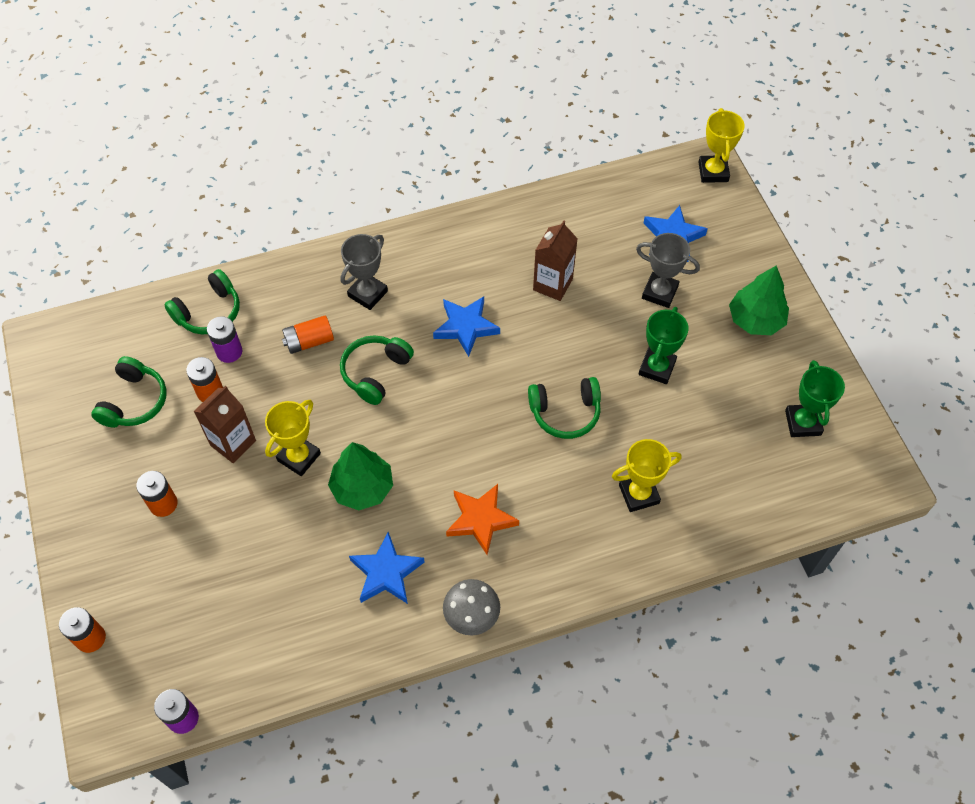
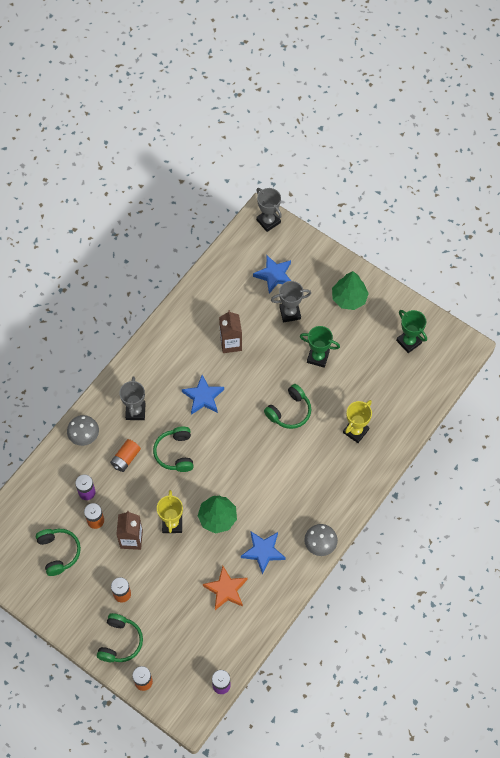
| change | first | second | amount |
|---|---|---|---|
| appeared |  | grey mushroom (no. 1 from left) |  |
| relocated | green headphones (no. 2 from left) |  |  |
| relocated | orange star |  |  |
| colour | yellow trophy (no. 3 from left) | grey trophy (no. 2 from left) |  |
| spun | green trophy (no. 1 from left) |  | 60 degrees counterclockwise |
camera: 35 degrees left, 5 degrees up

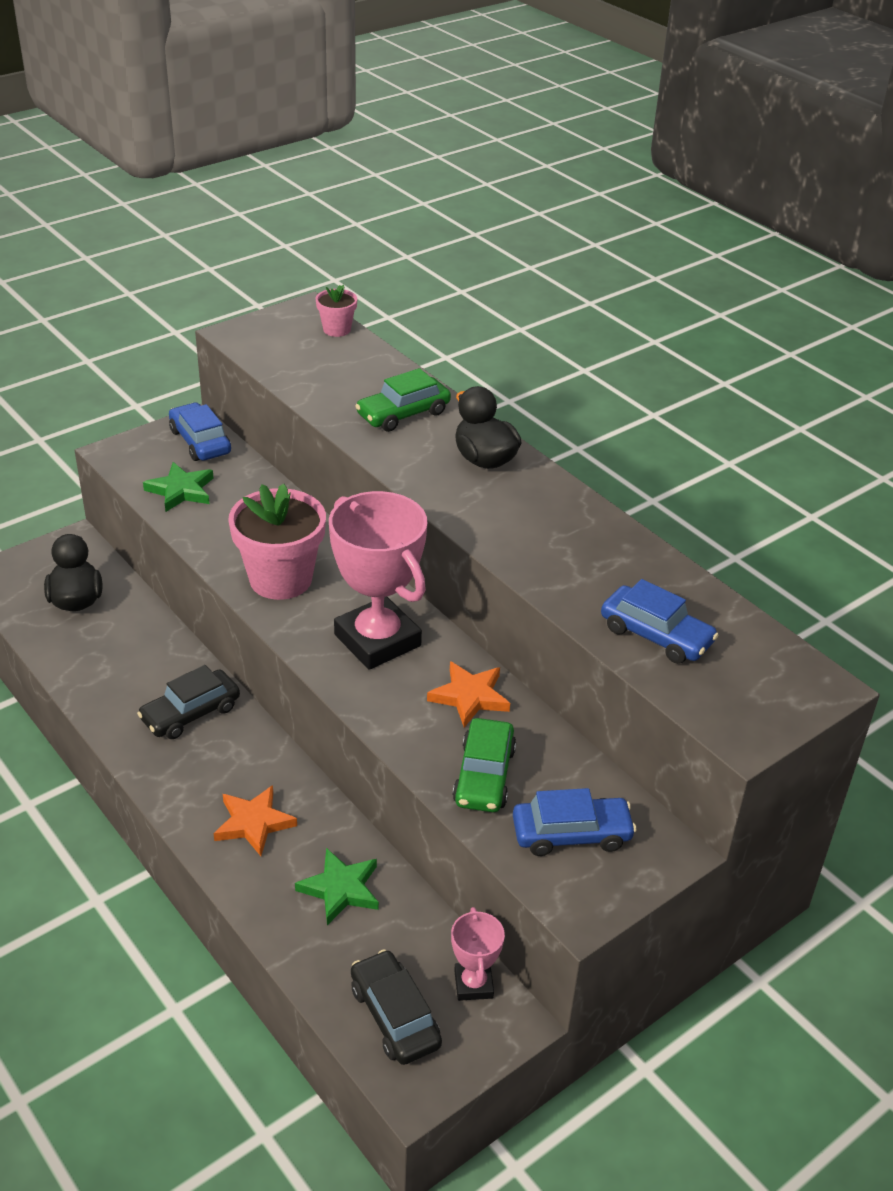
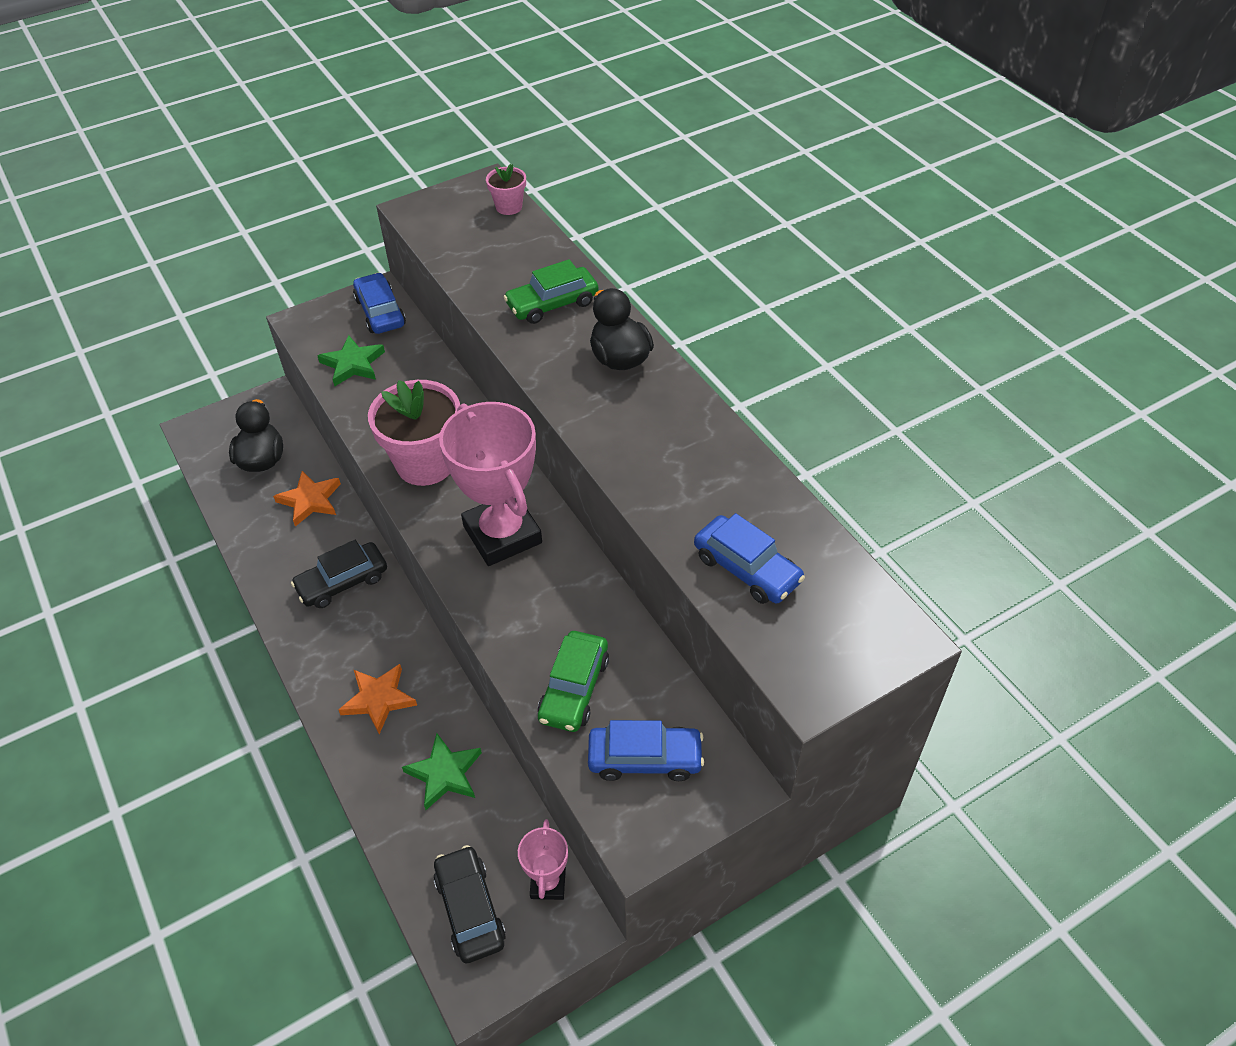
| change | first | second | amount |
|---|---|---|---|
| relocated | orange star (no. 2 from left in the first image) | orange star (no. 1 from left) |  |
camera: 10 degrees right, 10 degrees up

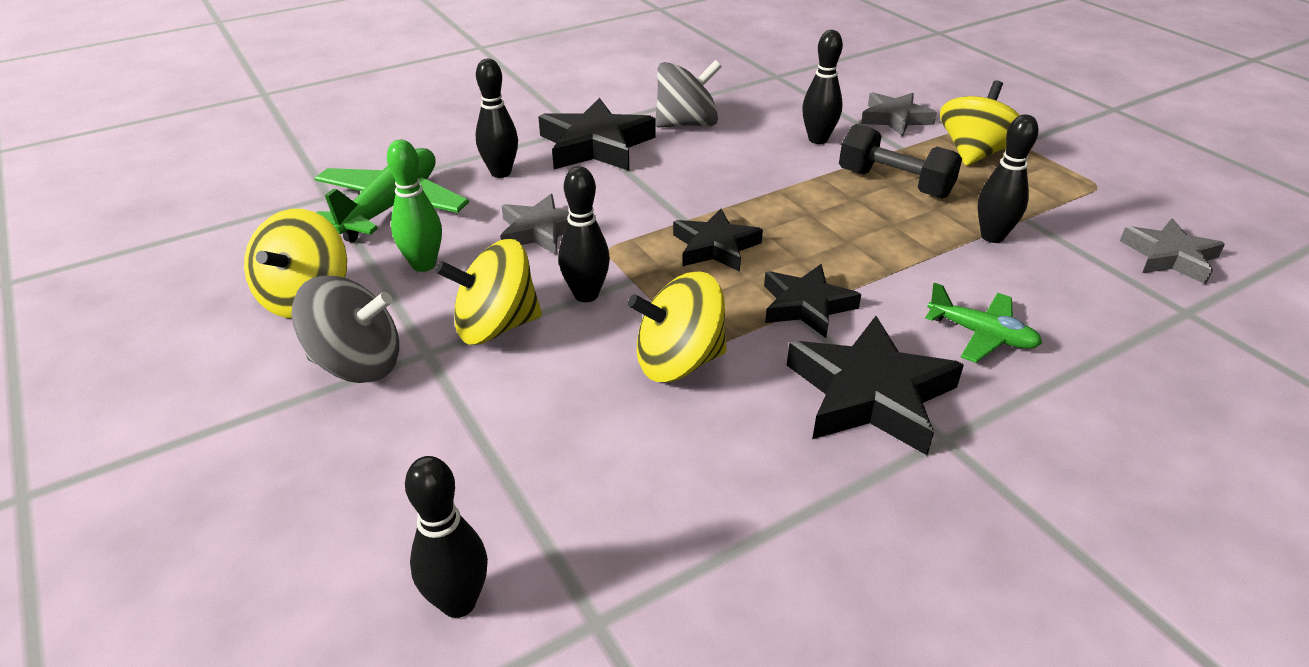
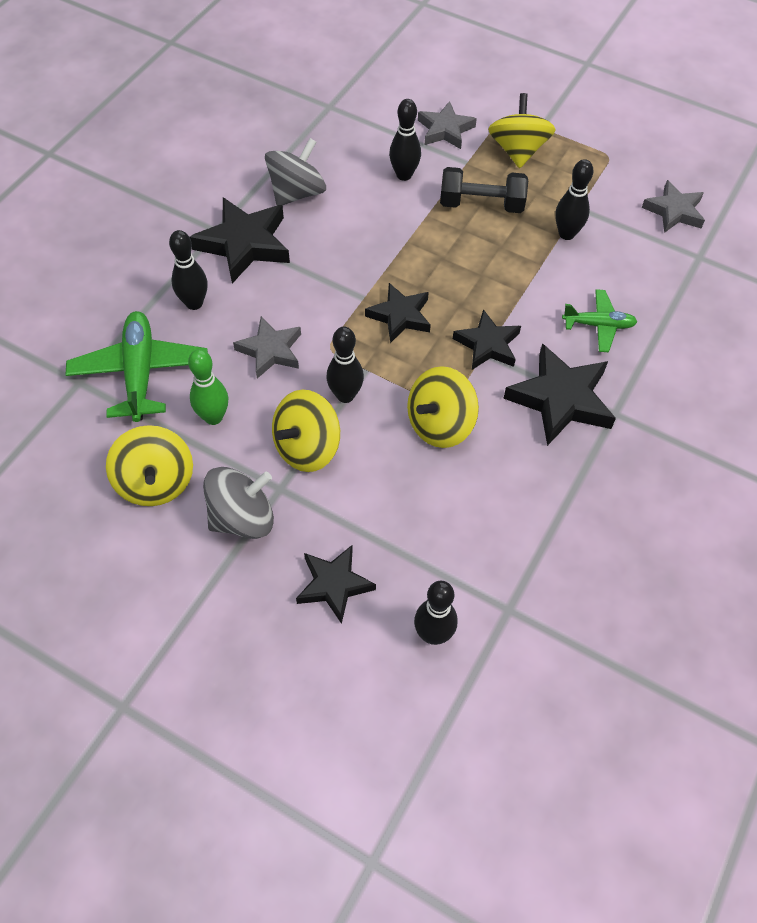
| change | first | second | amount |
|---|---|---|---|
| appeared |  | black star (no. 2 from left) |  |
camera: 30 degrees left, 20 degrees up

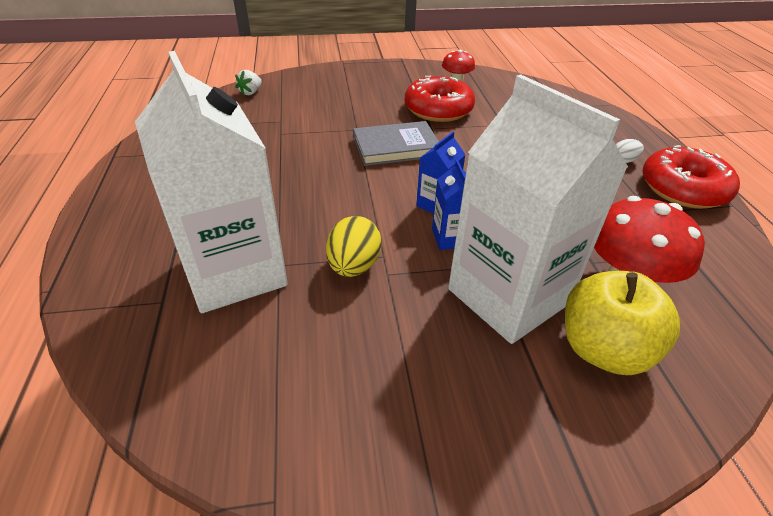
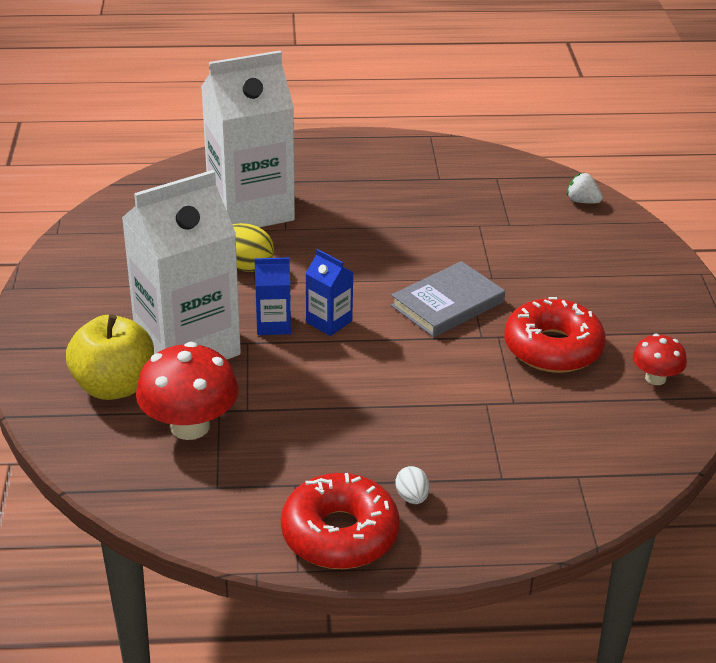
| change | first | second | amount |
|---|---|---|---|
| spun | grey book |  | 60 degrees clockwise |
camera: 95 degrees right, 5 degrees down

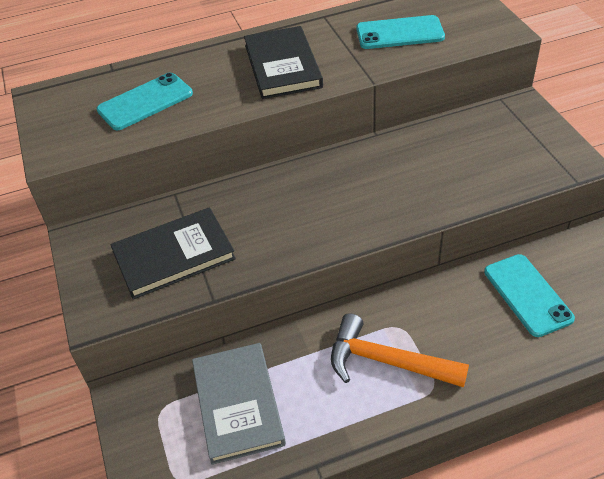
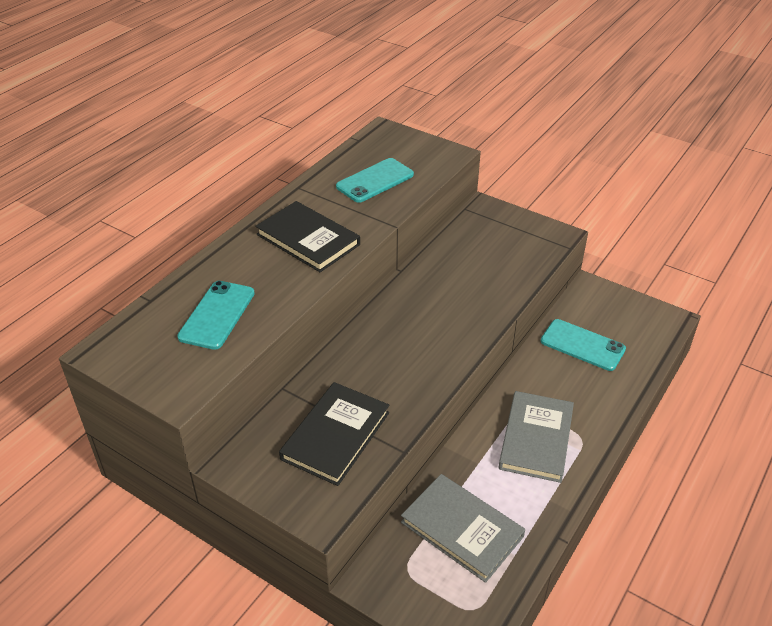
| change | first | second | amount |
|---|---|---|---|
| exchanged | orange hammer | grey book (no. 2 from left) |  |
camera: 40 degrees left, 5 degrees down

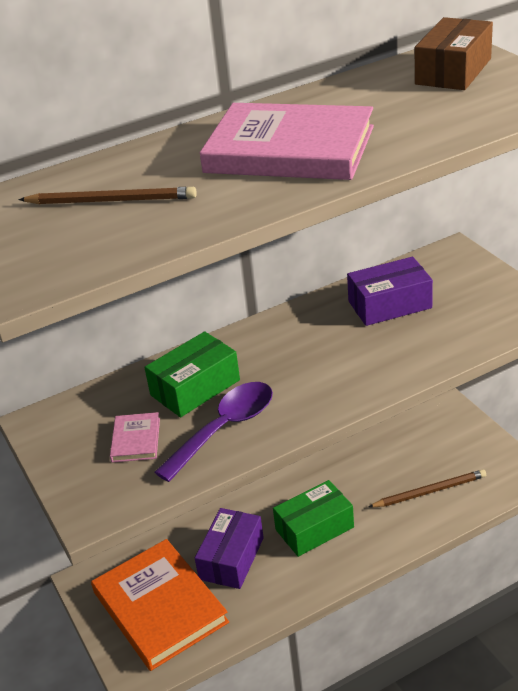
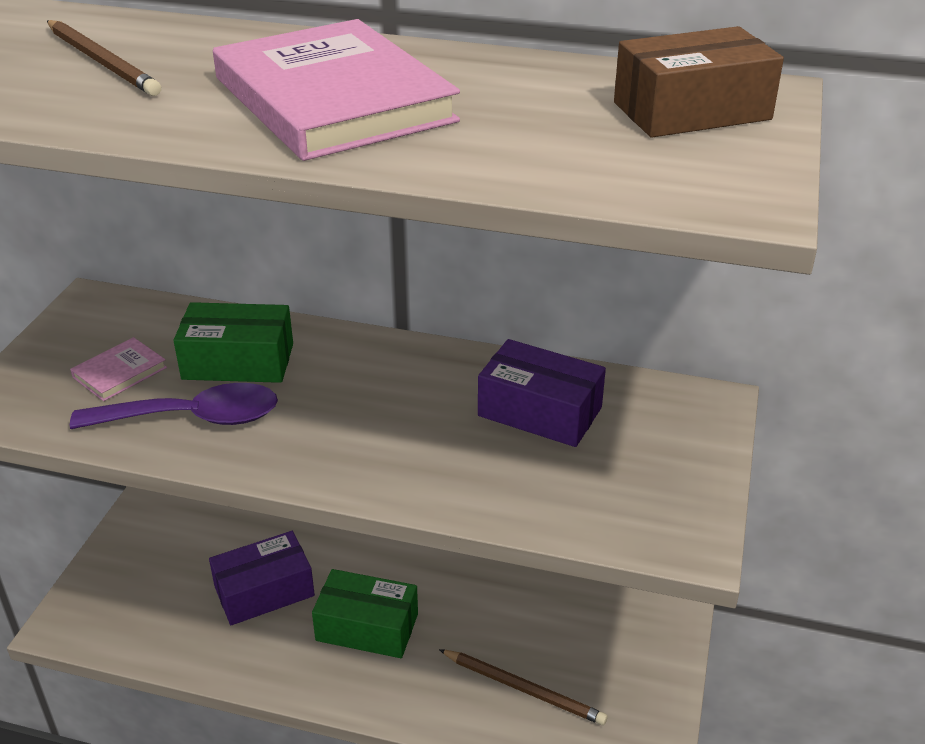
| change | first | second | amount |
|---|---|---|---|
| missing | orange book |  |  |
camera: 40 degrees right, 0 degrees up

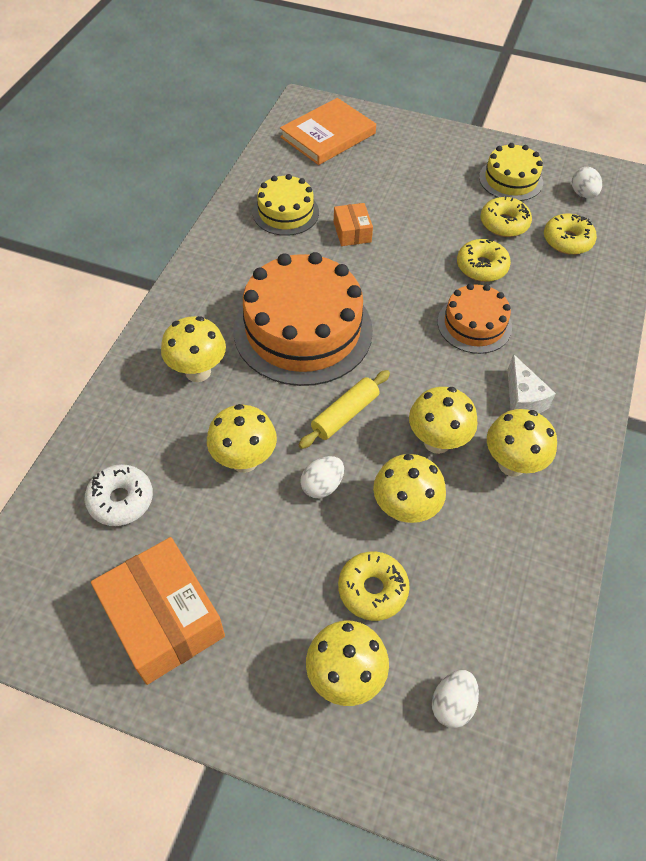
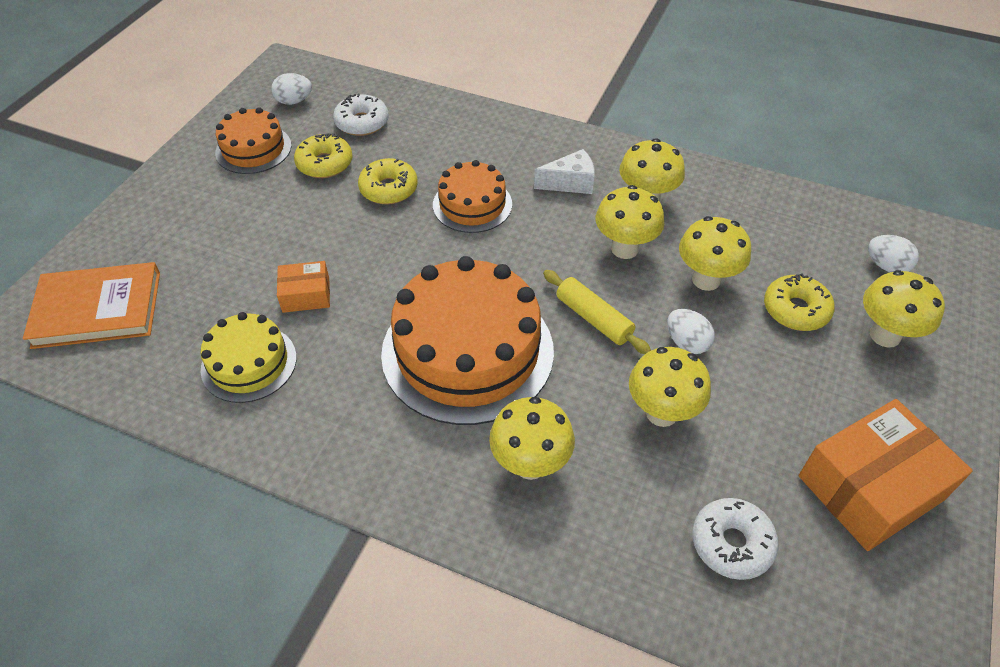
| change | first | second | amount |
|---|---|---|---|
| colour | yellow cake (no. 2 from left) | orange cake (no. 1 from left) |  |
| colour | yellow donut (no. 4 from left) | white donut (no. 1 from left) |  |
| spun | orange book |  | 60 degrees counterclockwise |
camera: 85 degrees left, 5 degrees down

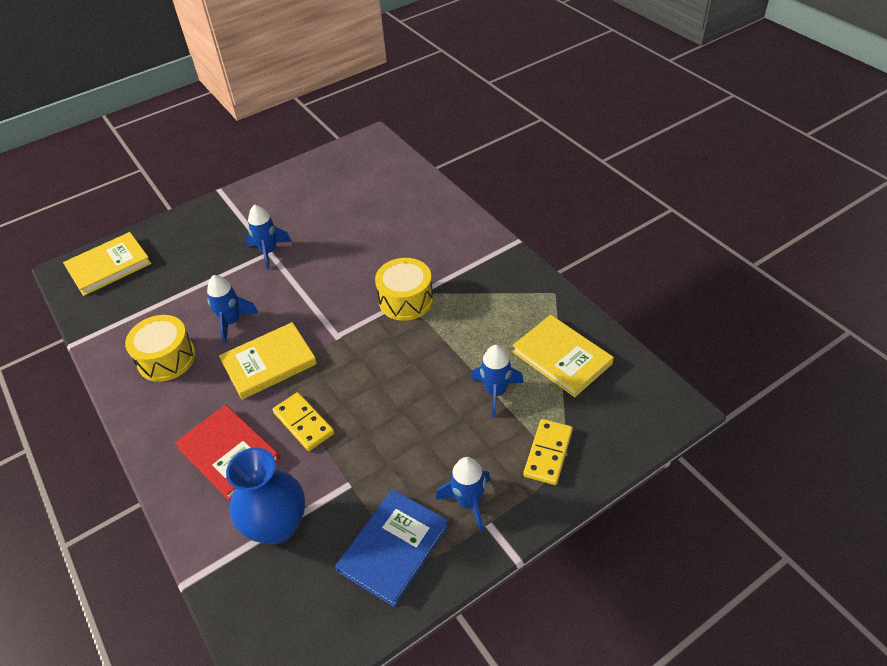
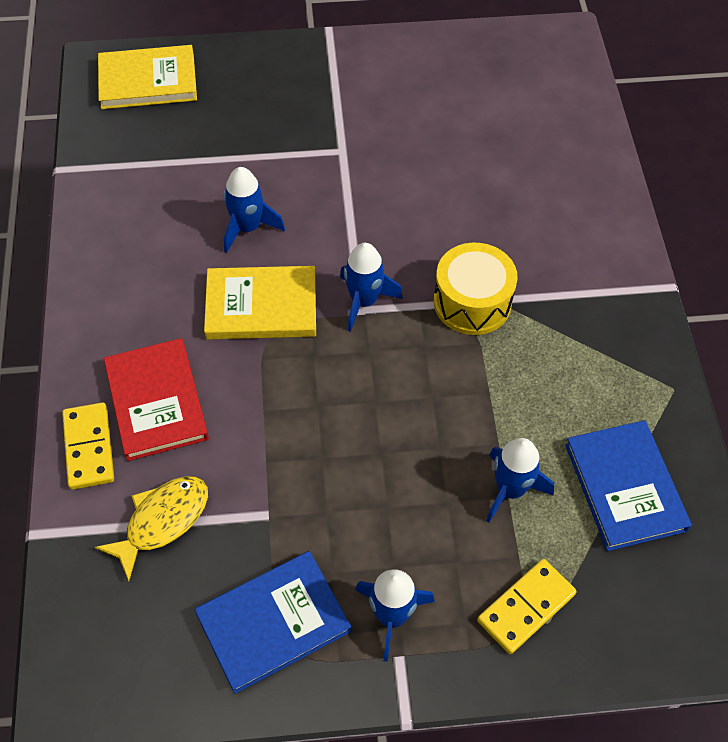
| change | first | second | amount |
|---|---|---|---|
| missing | yellow drum (no. 1 from left) |  |  |
| relocated | blue rocket (no. 2 from left) |  |  |
| relocated | yellow domino (no. 1 from left) |  |  |
| exchanged | blue vase | yellow fish |  |
| colour | yellow book (no. 3 from left) | blue book (no. 2 from left) |  |
camera: 25 degrees right, 10 degrees up

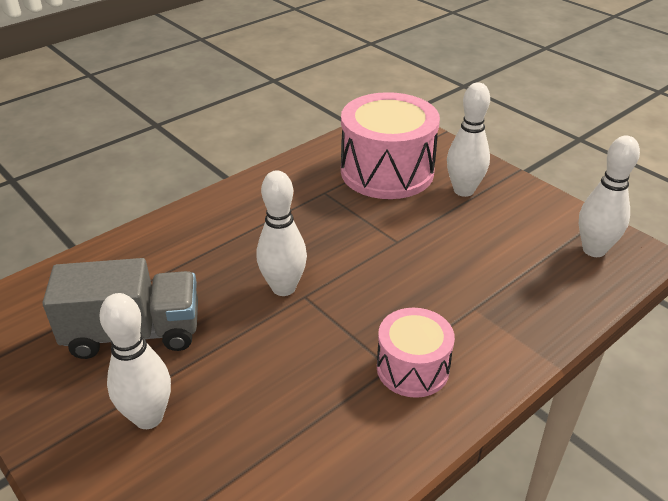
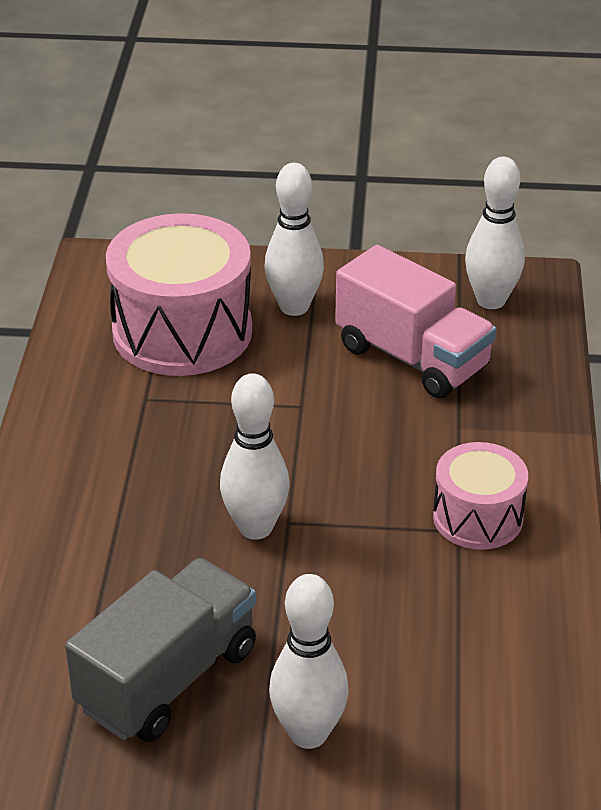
| change | first | second | amount |
|---|---|---|---|
| appeared |  | pink truck |  |
camera: 45 degrees left, 0 degrees up

